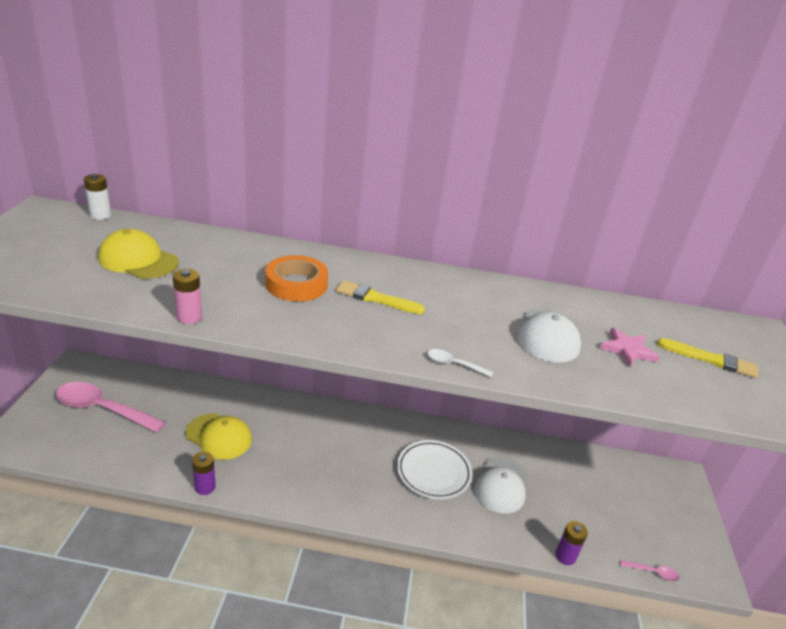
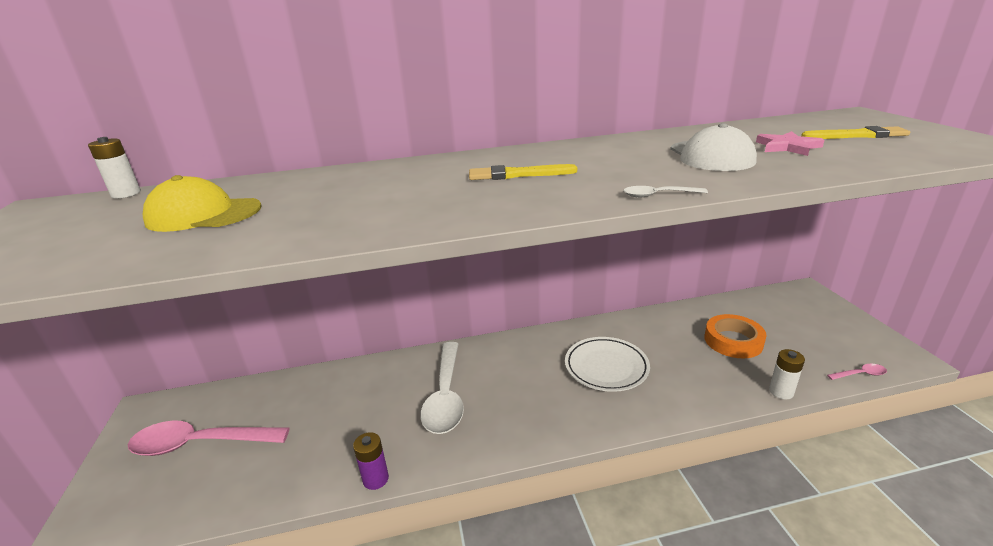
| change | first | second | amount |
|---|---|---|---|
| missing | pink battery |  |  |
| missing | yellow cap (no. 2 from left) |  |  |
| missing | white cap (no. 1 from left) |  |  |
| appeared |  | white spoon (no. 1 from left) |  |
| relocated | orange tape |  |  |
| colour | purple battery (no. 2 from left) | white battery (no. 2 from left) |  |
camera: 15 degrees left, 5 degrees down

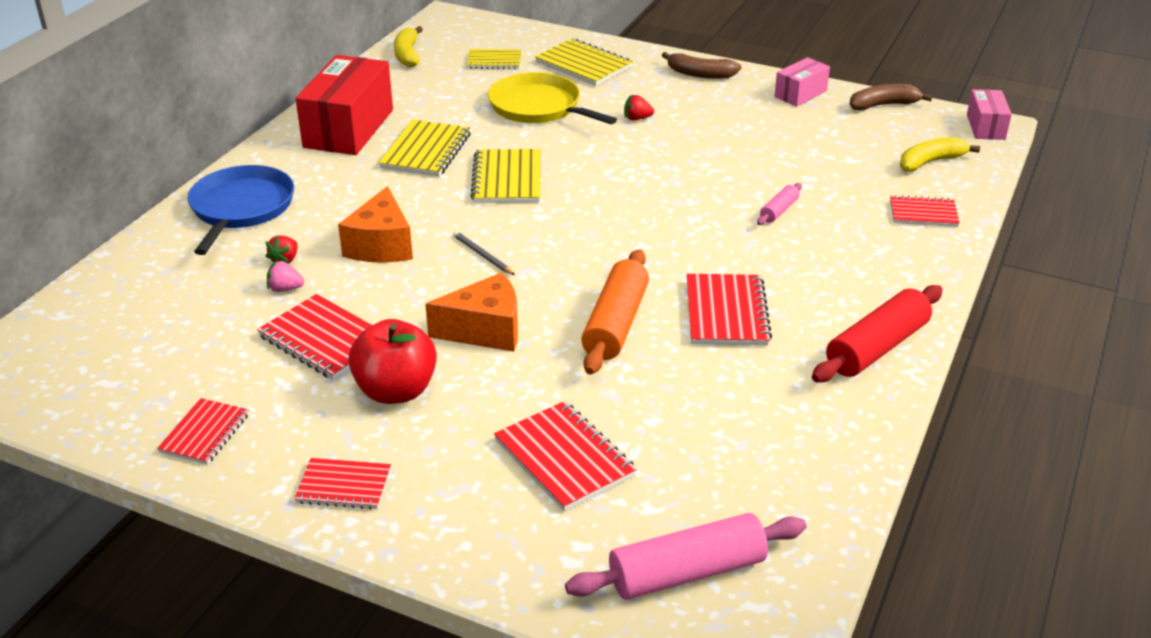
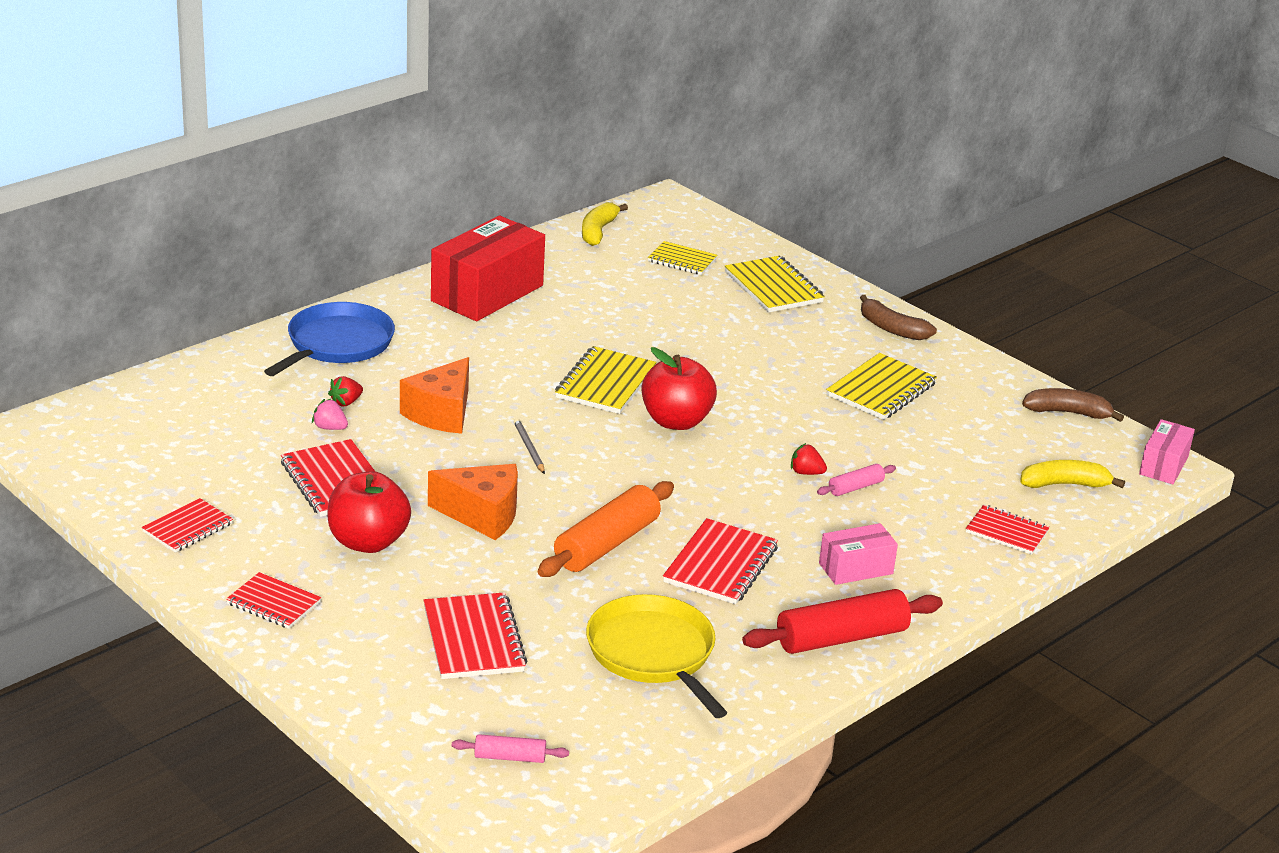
| change | first | second | amount |
|---|---|---|---|
| appeared |  | red apple (no. 2 from left) |  |
| relocated | yellow notebook (no. 1 from left in the first image) | yellow notebook (no. 4 from left) |  |
| relocated | yellow pan |  |  |
| relocated | red strawberry (no. 2 from left) |  |  |
| relocated | pink box (no. 1 from left) |  |  |
| size | pink rolling pin (no. 1 from left) |  | x0.49 |
camera: 20 degrees right, 5 degrees down

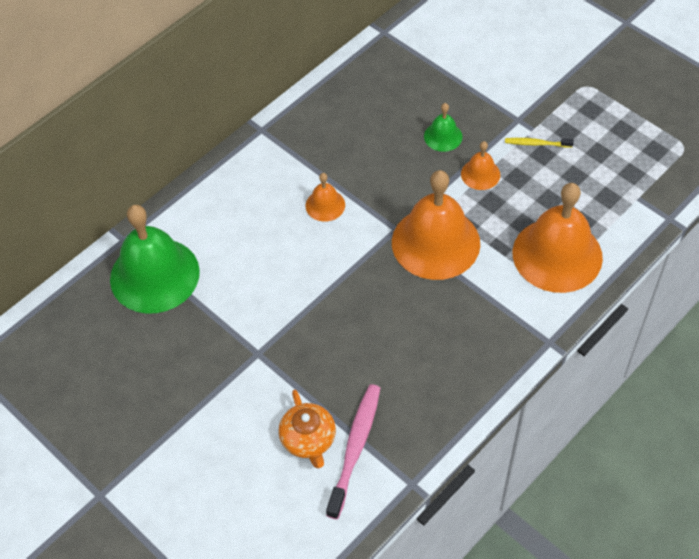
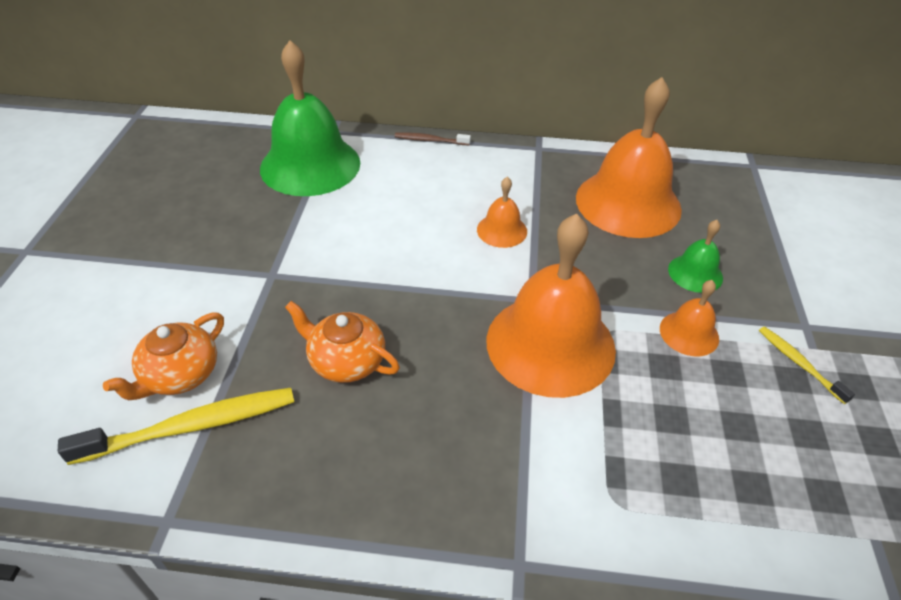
| change | first | second | amount |
|---|---|---|---|
| appeared |  | orange teapot (no. 2 from left) |  |
| appeared |  | brown toothbrush |  |
| relocated | orange bell (no. 4 from left in the first image) | orange bell (no. 3 from left) |  |
| colour | pink toothbrush | yellow toothbrush (no. 1 from left) |  |
camera: 50 degrees right, 10 degrees down

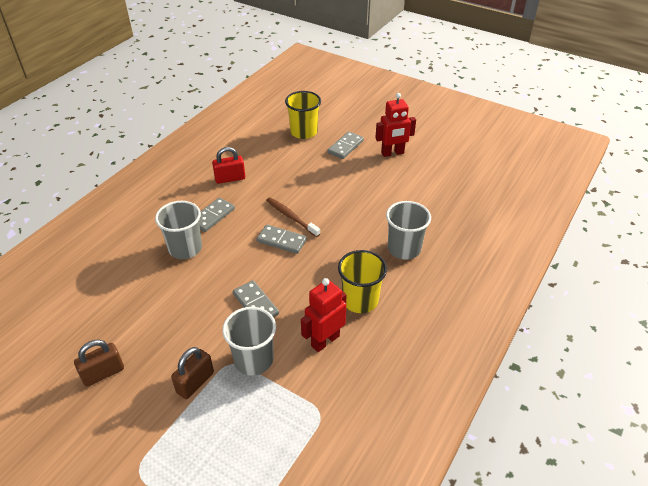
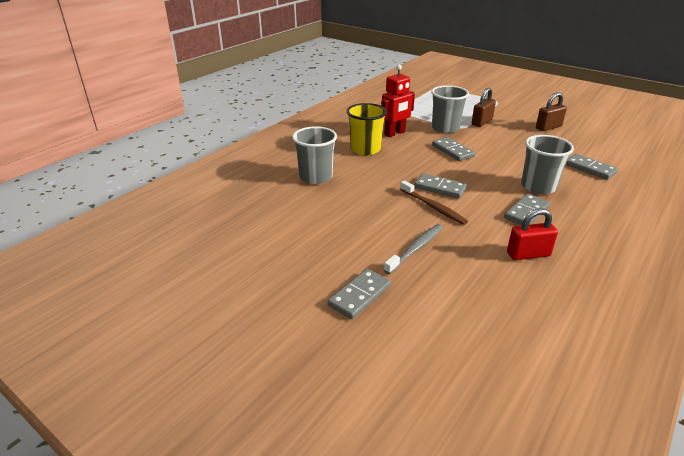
| change | first | second | amount |
|---|---|---|---|
| missing | yellow cup (no. 1 from left) |  |  |
| missing | red robot (no. 2 from left) |  |  |
| appeared |  | grey toothbrush |  |
| appeared |  | grey domino (no. 5 from left) |  |
camera: 175 degrees left, 10 degrees down

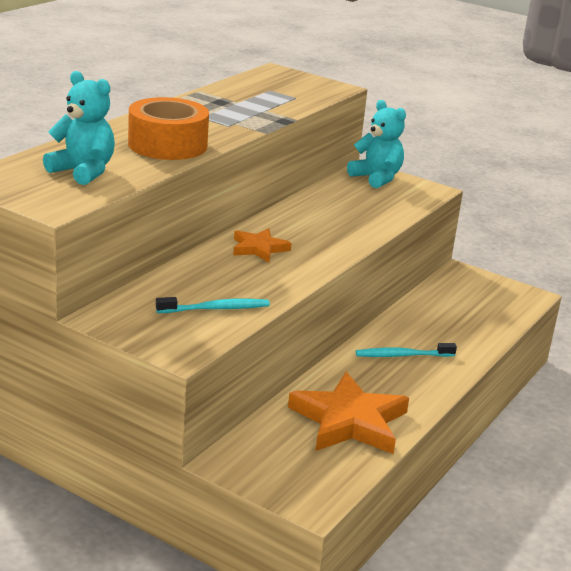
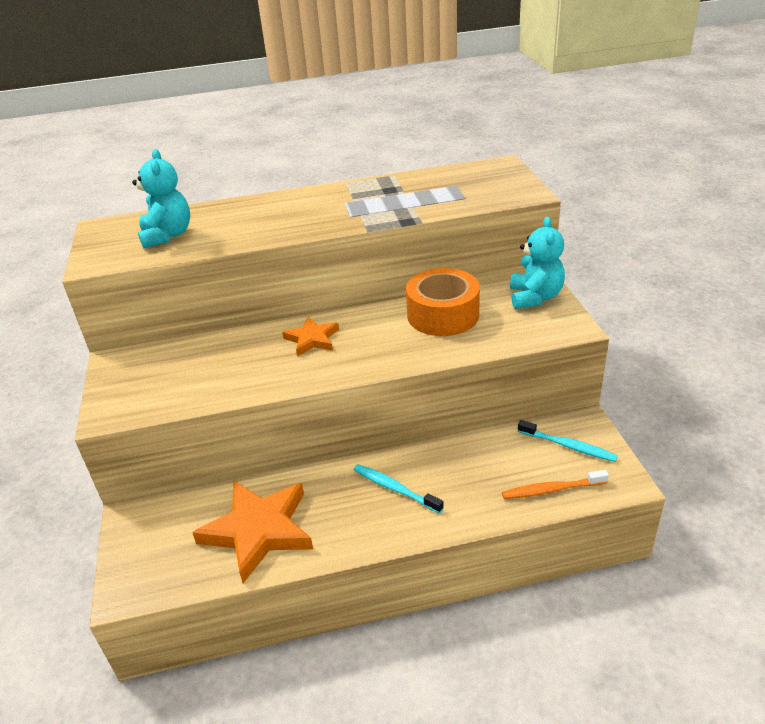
| change | first | second | amount |
|---|---|---|---|
| appeared |  | orange toothbrush |  |
| relocated | orange tape |  |  |
| relocated | turquoise toothbrush (no. 1 from left in the first image) | turquoise toothbrush (no. 2 from left) |  |
camera: 50 degrees right, 10 degrees up

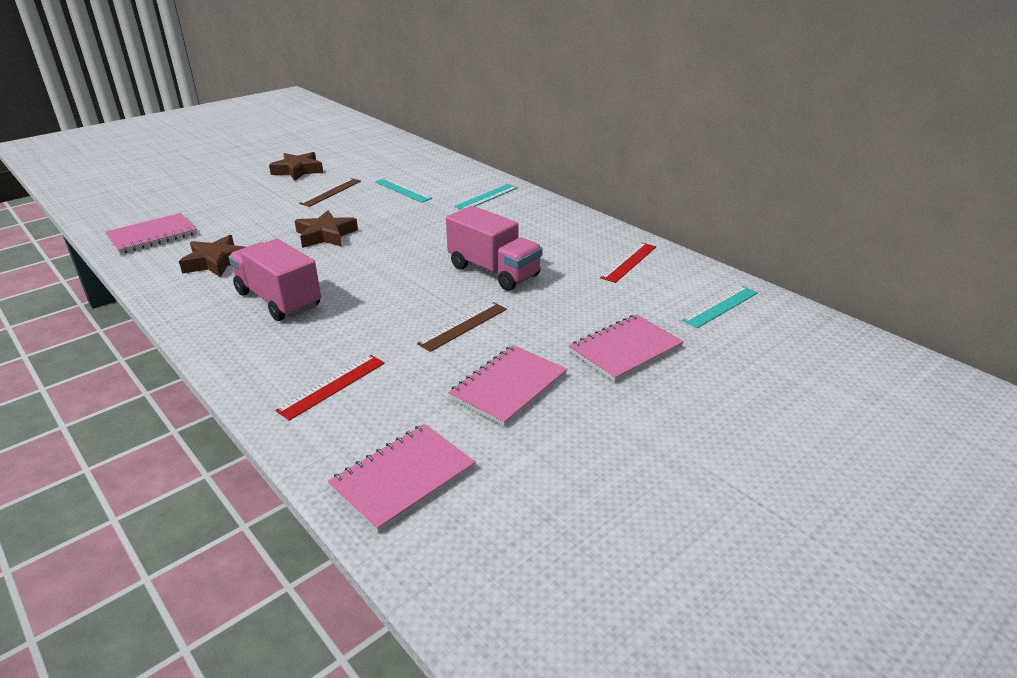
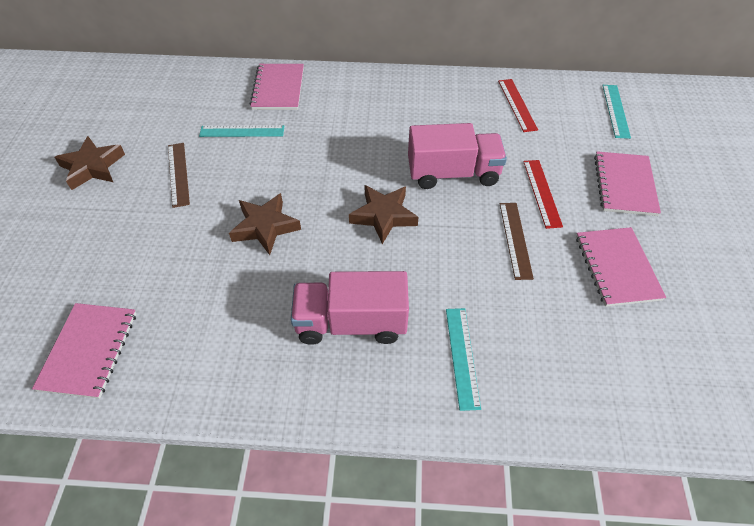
| change | first | second | amount |
|---|---|---|---|
| relocated | brown star (no. 1 from left in the first image) | brown star (no. 3 from left) |  |
| relocated | red ruler (no. 1 from left in the first image) | red ruler (no. 2 from left) |  |
| relocated | pink notebook (no. 2 from left) |  |  |
| relocated | turquoise ruler (no. 2 from left) |  |  |
camera: 45 degrees left, 20 degrees up

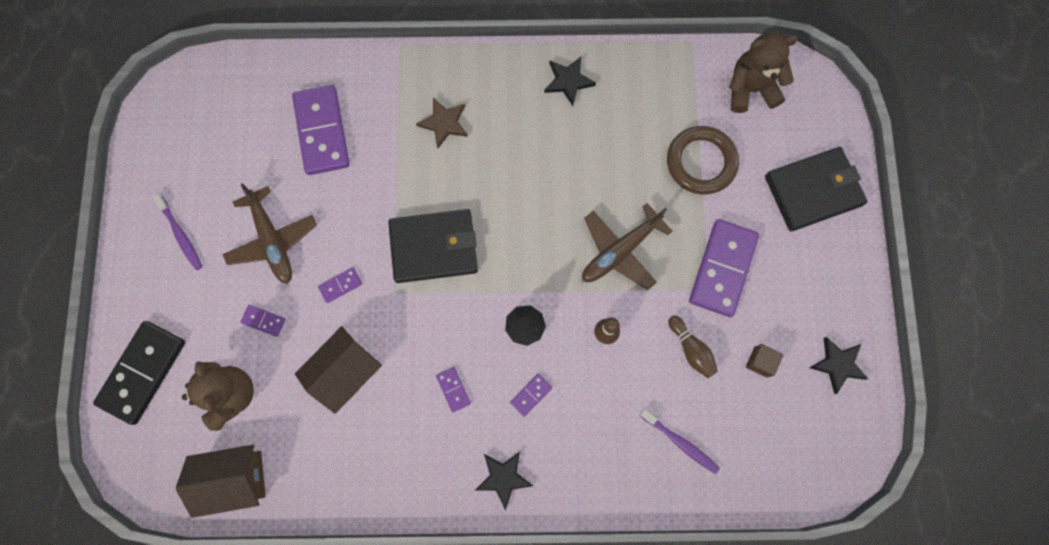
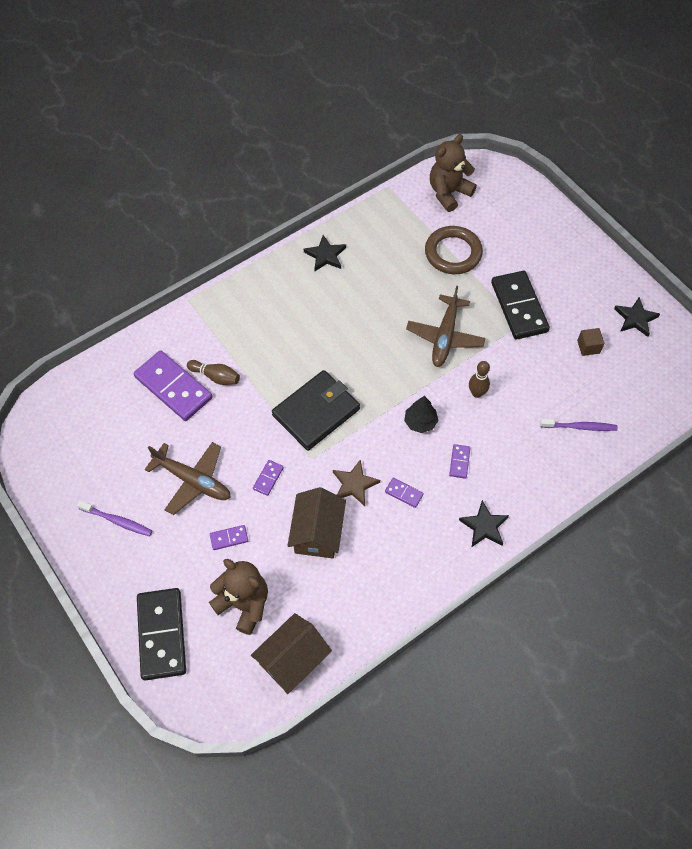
| change | first | second | amount |
|---|---|---|---|
| missing | black wallet (no. 2 from left) |  |  |
| relocated | brown star |  |  |
| relocated | brown bowling pin (no. 2 from left in the first image) | brown bowling pin (no. 1 from left) |  |
| colour | purple domino (no. 6 from left) | black domino (no. 2 from left) |  |
camera: 35 degrees left, 15 degrees down

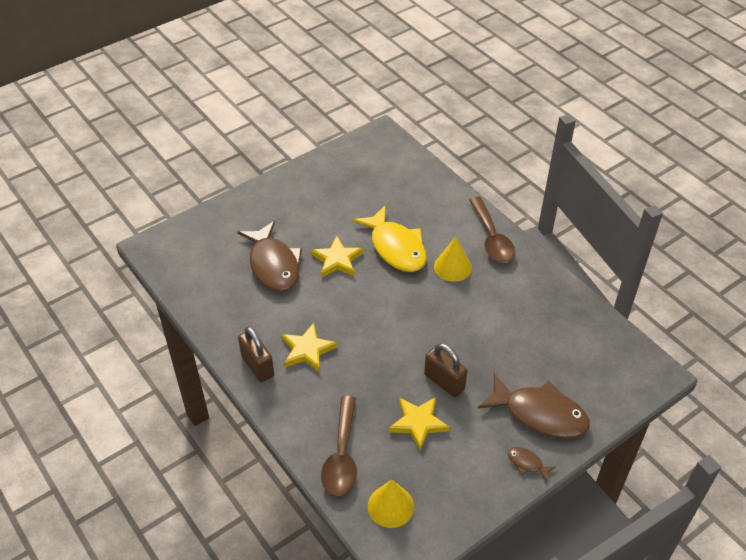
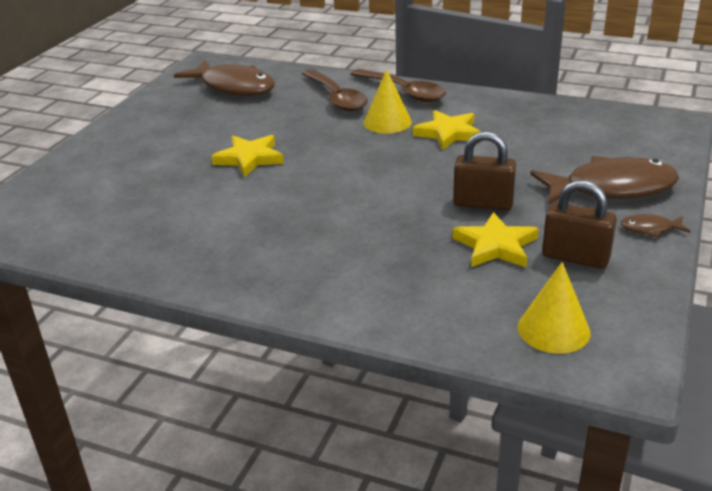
| change | first | second | amount |
|---|---|---|---|
| missing | yellow fish |  |  |
| relocated | brown fish (no. 1 from left) |  |  |
| relocated | brown padlock (no. 1 from left in the first image) | brown padlock (no. 2 from left) |  |
| relocated | yellow star (no. 1 from left in the first image) | yellow star (no. 2 from left) |  |
| relocated | brown spoon (no. 1 from left) |  |  |
camera: 30 degrees left, 15 degrees down

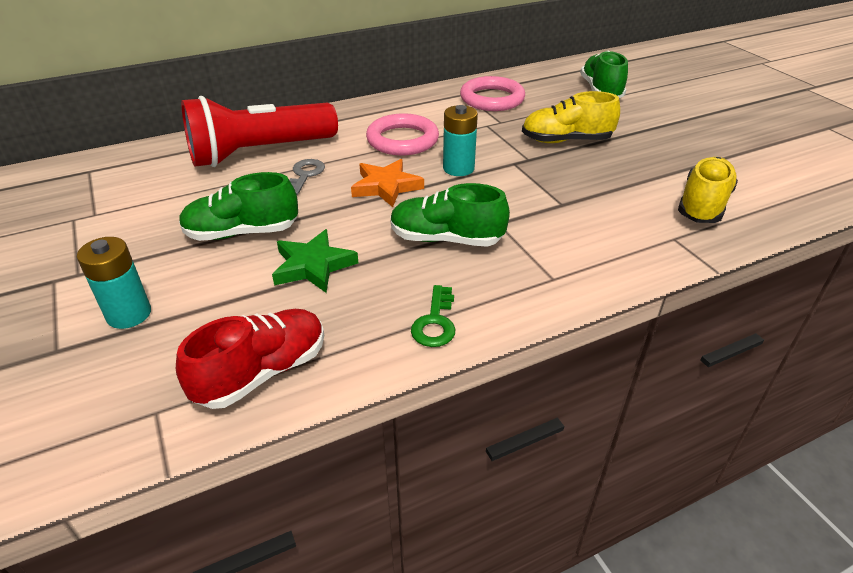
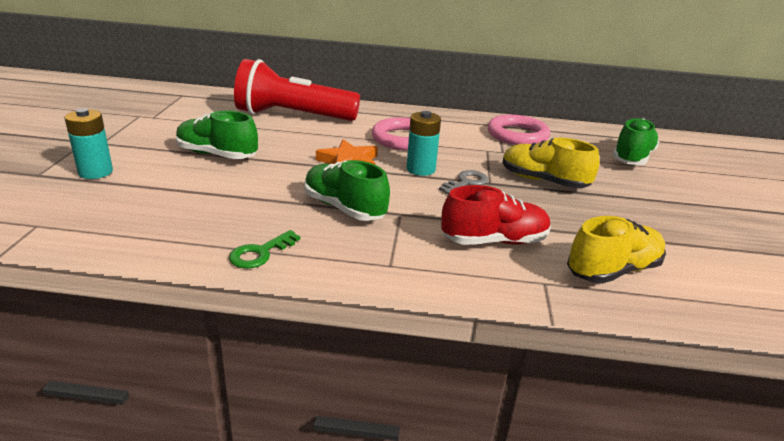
| change | first | second | amount |
|---|---|---|---|
| missing | green star |  |  |
| relocated | red shoe |  |  |
| relocated | grey key |  |  |
camera: 30 degrees right, 10 degrees down

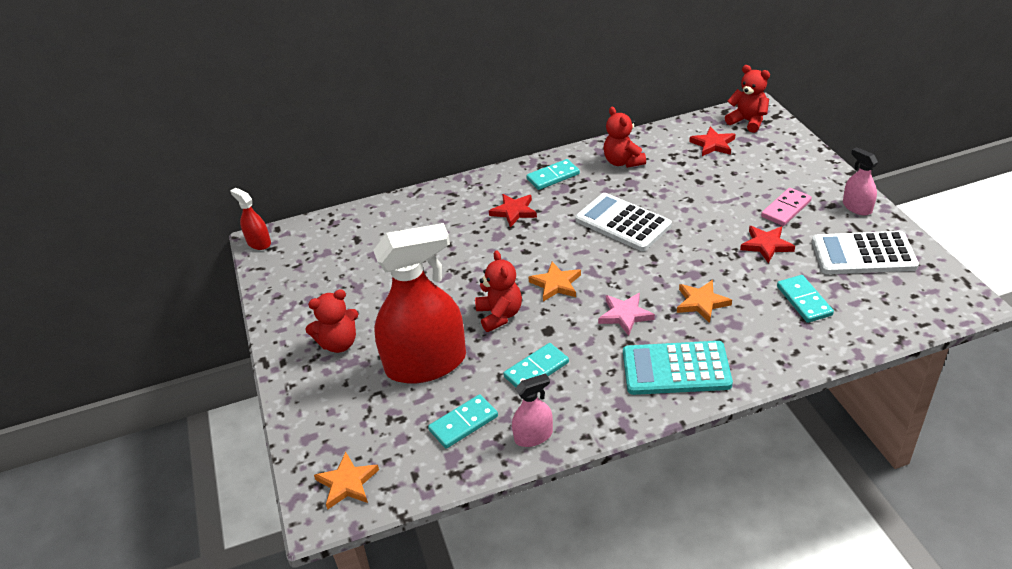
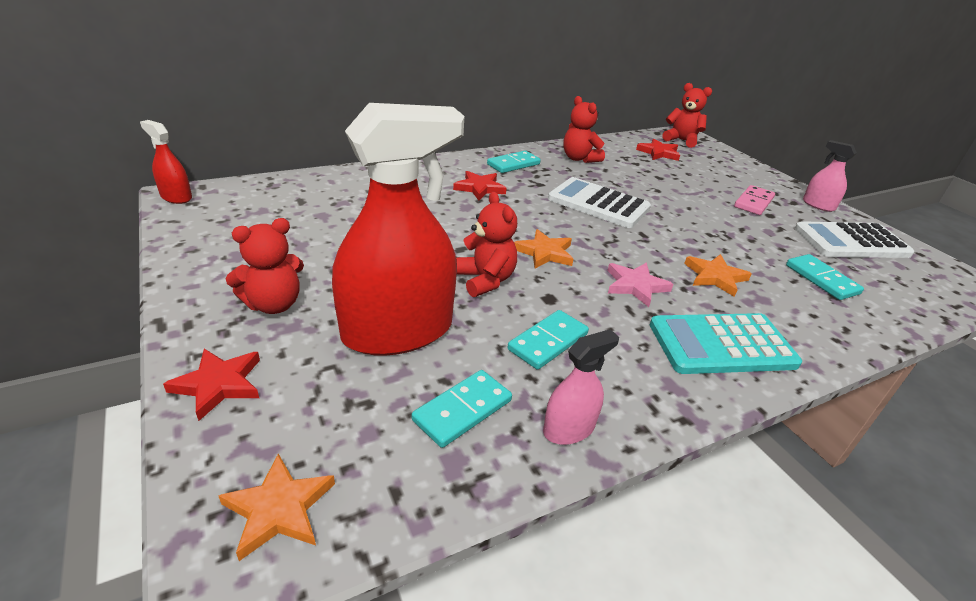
| change | first | second | amount |
|---|---|---|---|
| relocated | red star (no. 3 from left in the first image) | red star (no. 1 from left) |  |
camera: 15 degrees left, 5 degrees down

